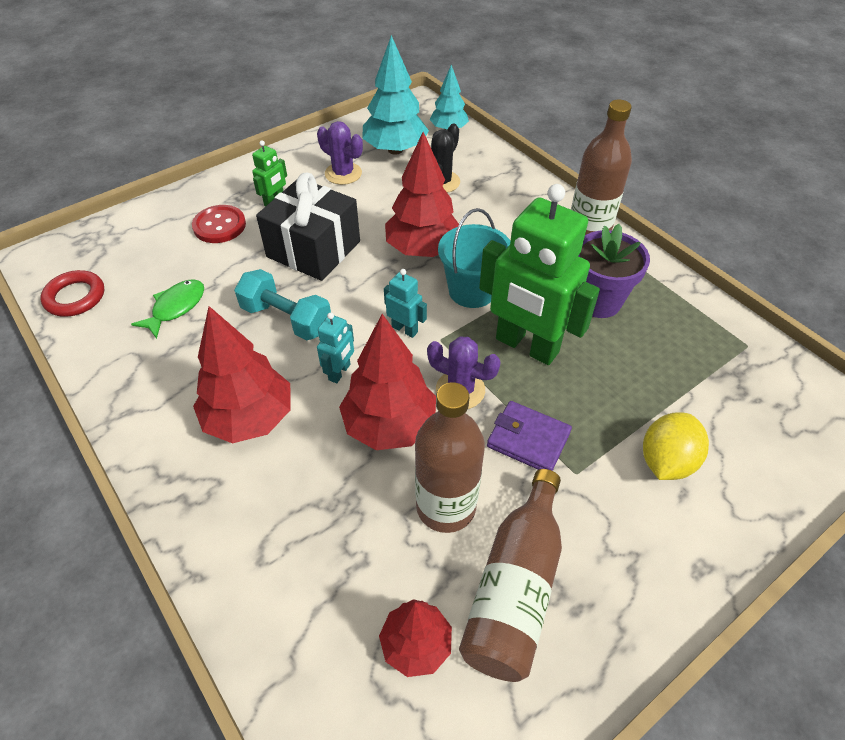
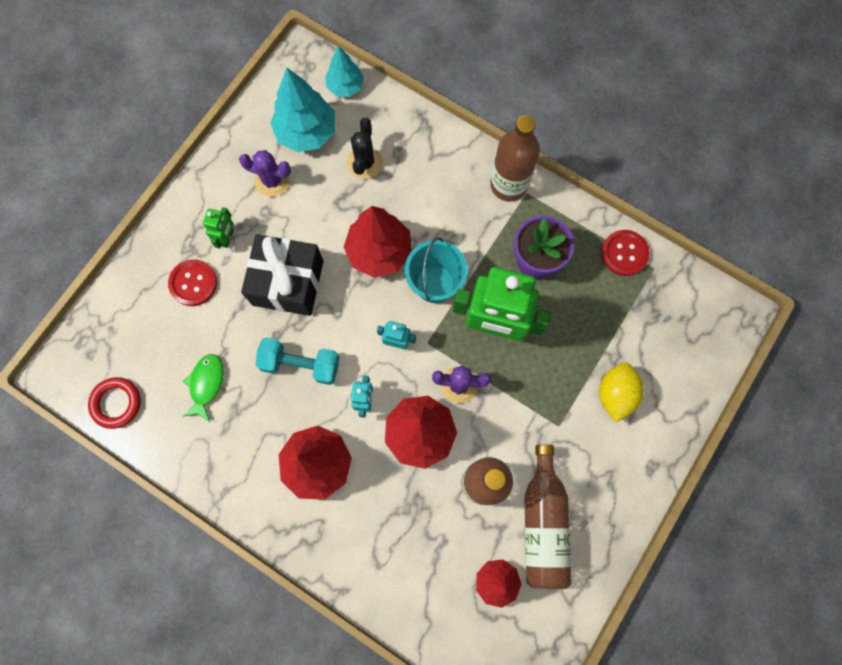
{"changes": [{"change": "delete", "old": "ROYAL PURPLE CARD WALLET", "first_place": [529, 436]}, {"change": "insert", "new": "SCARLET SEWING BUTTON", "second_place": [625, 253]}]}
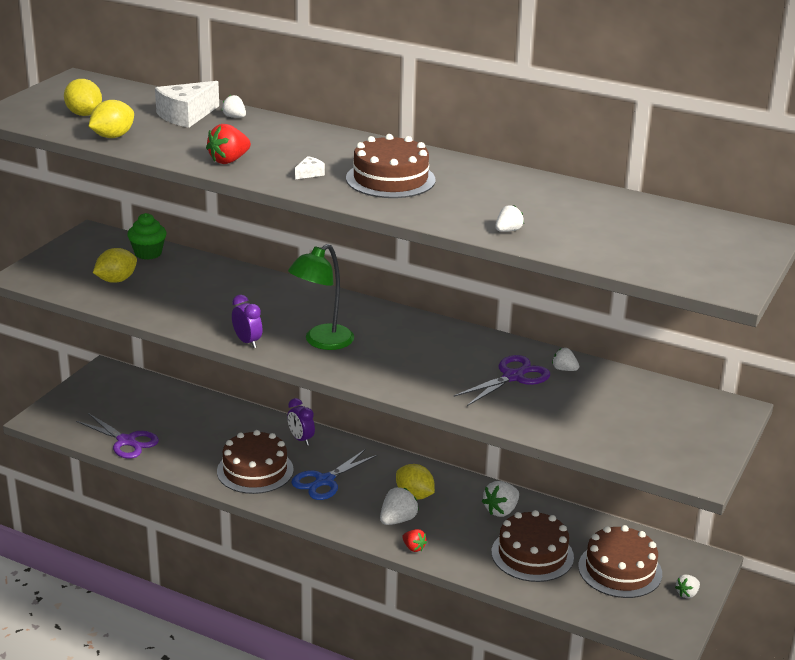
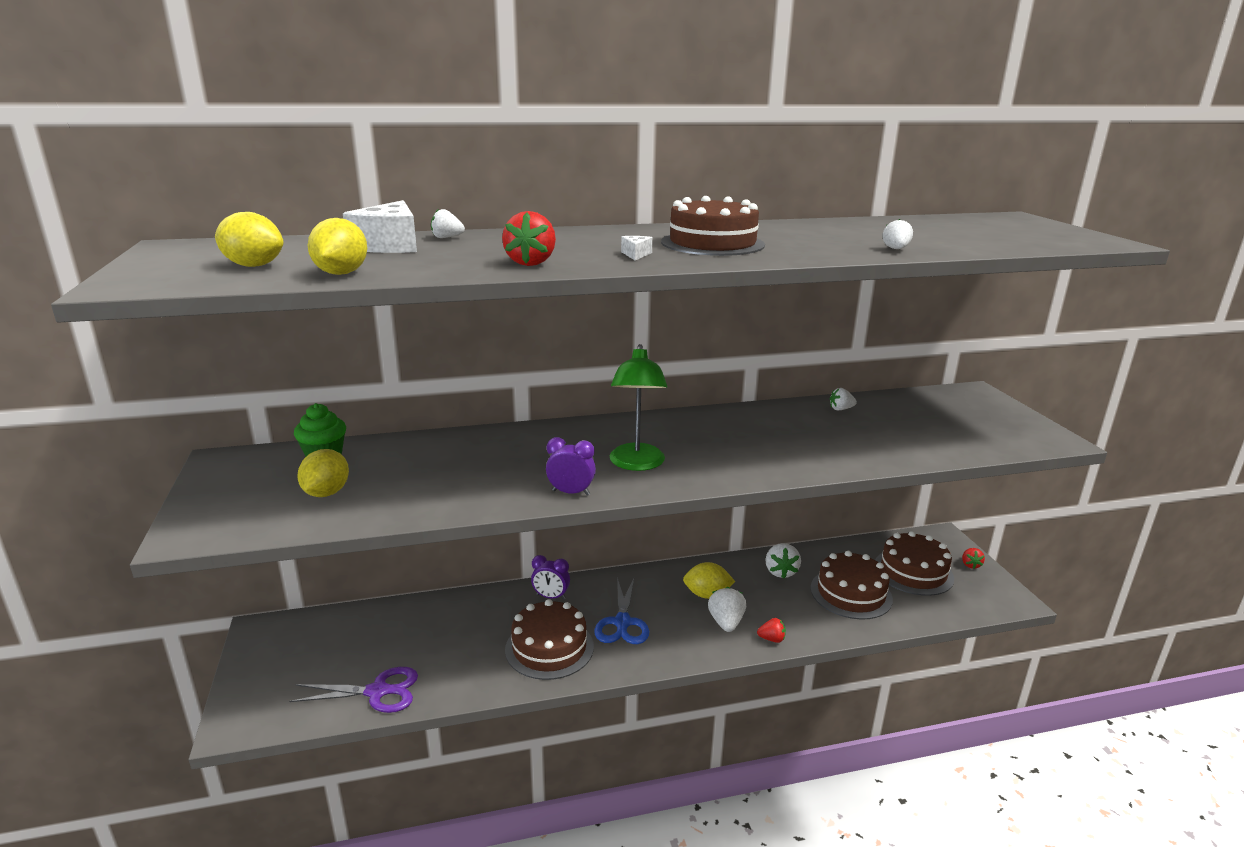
{"changes": [{"change": "delete", "old": "ROYAL PURPLE SCISSORS", "first_place": [502, 380]}, {"change": "recolor", "old": "WHITE BERRY", "new": "SCARLET BERRY", "first_place": [687, 586], "second_place": [973, 558]}]}
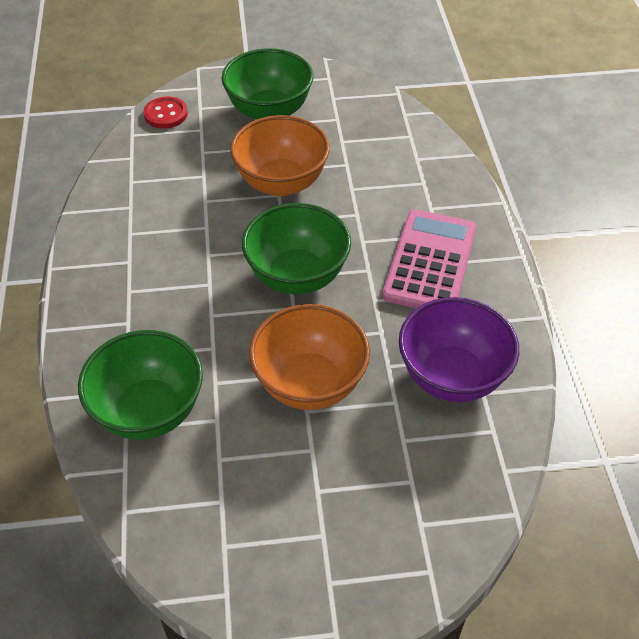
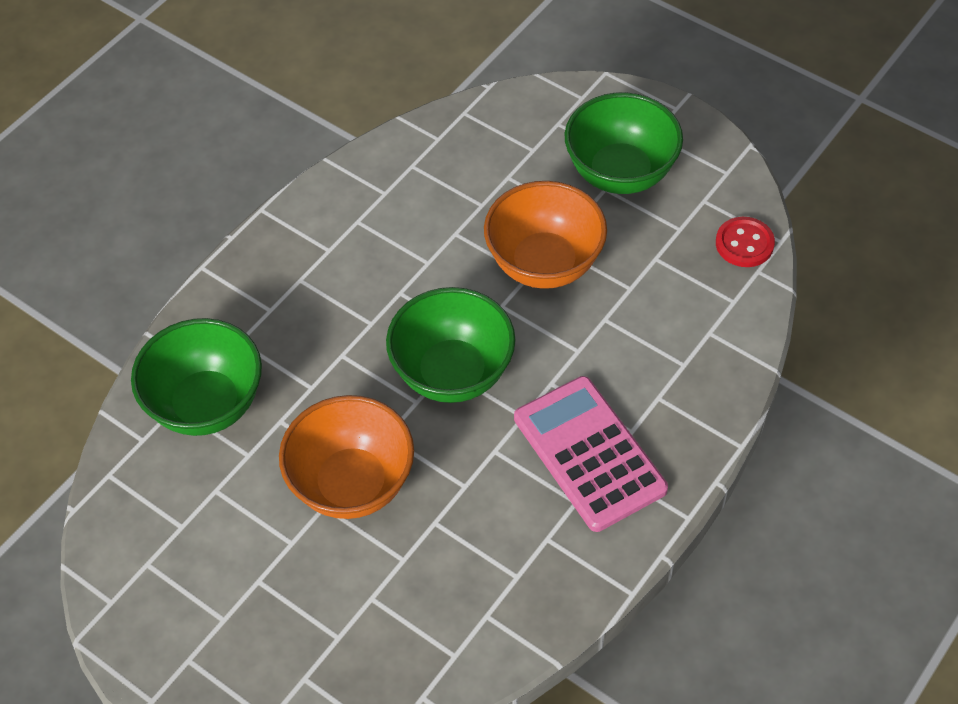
{"changes": [{"change": "move", "old": "SCARLET SEWING BUTTON", "first_place": [165, 113], "second_place": [745, 242]}, {"change": "rotate", "old": "ROSY POCKET CALCULATOR", "first_place": [429, 258], "second_place": [591, 454], "degrees": -90}, {"change": "delete", "old": "ROYAL PURPLE SERVING BOWL", "first_place": [459, 349]}]}
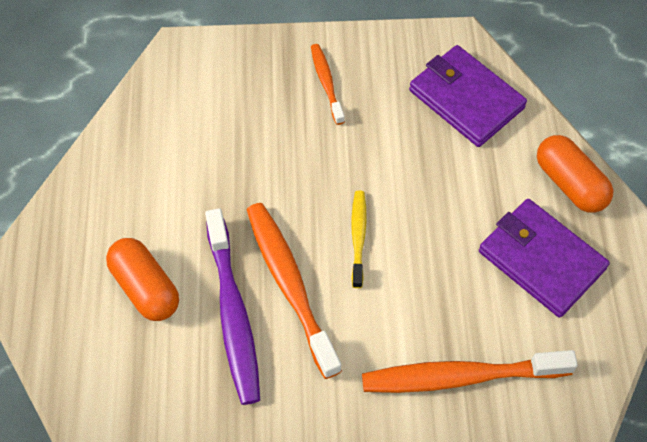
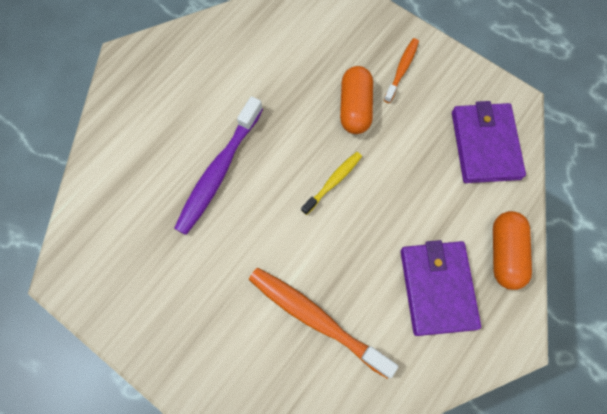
{"changes": [{"change": "delete", "old": "ORANGE TOOTHBRUSH", "first_place": [294, 291]}, {"change": "move", "old": "ORANGE PILL SHAPE", "first_place": [142, 279], "second_place": [356, 100]}]}
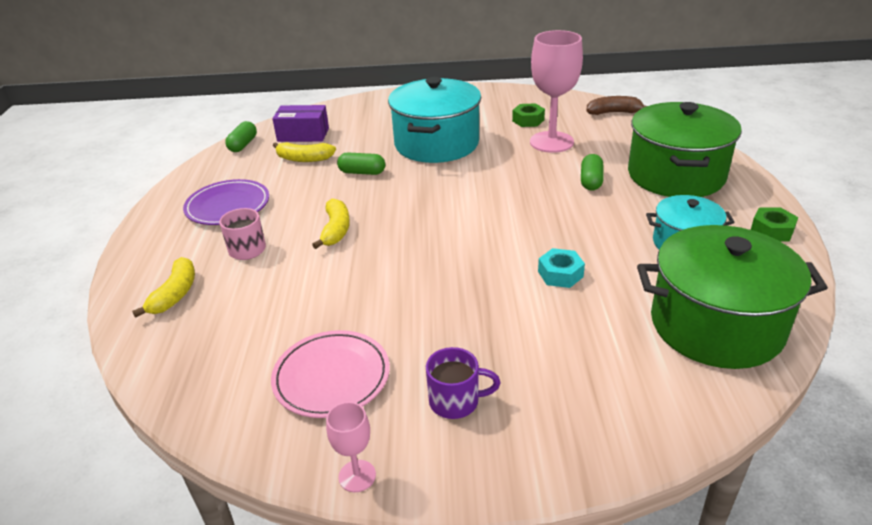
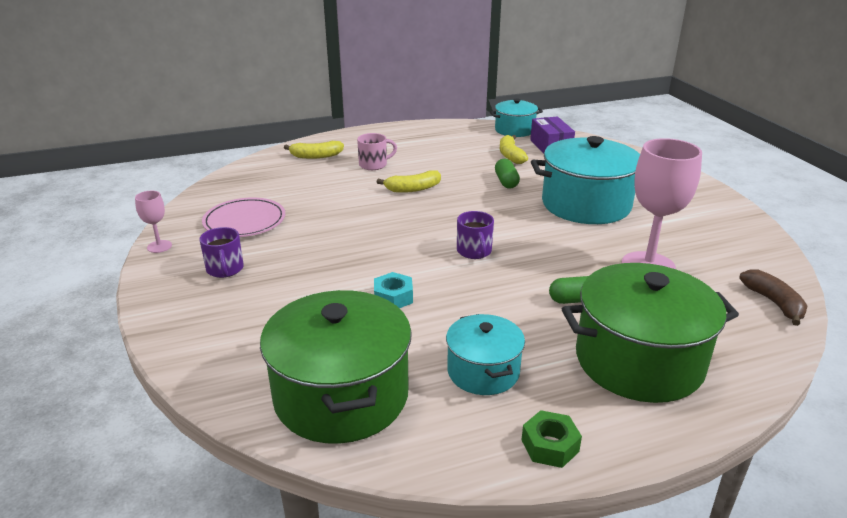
{"changes": [{"change": "delete", "old": "LEAF-GREEN HEXAGON NUT", "first_place": [528, 115]}, {"change": "replace", "old": "LEAF-GREEN PILL SHAPE", "new": "TURQUOISE COOKING POT", "first_place": [241, 136], "second_place": [516, 118]}, {"change": "delete", "old": "ROYAL PURPLE FLAT DISH", "first_place": [226, 202]}, {"change": "insert", "new": "ROYAL PURPLE MUG", "second_place": [475, 235]}]}
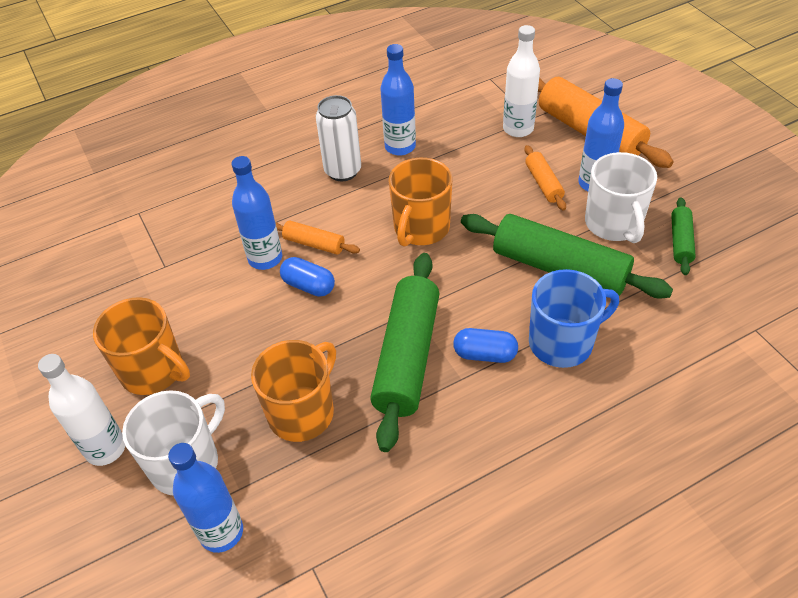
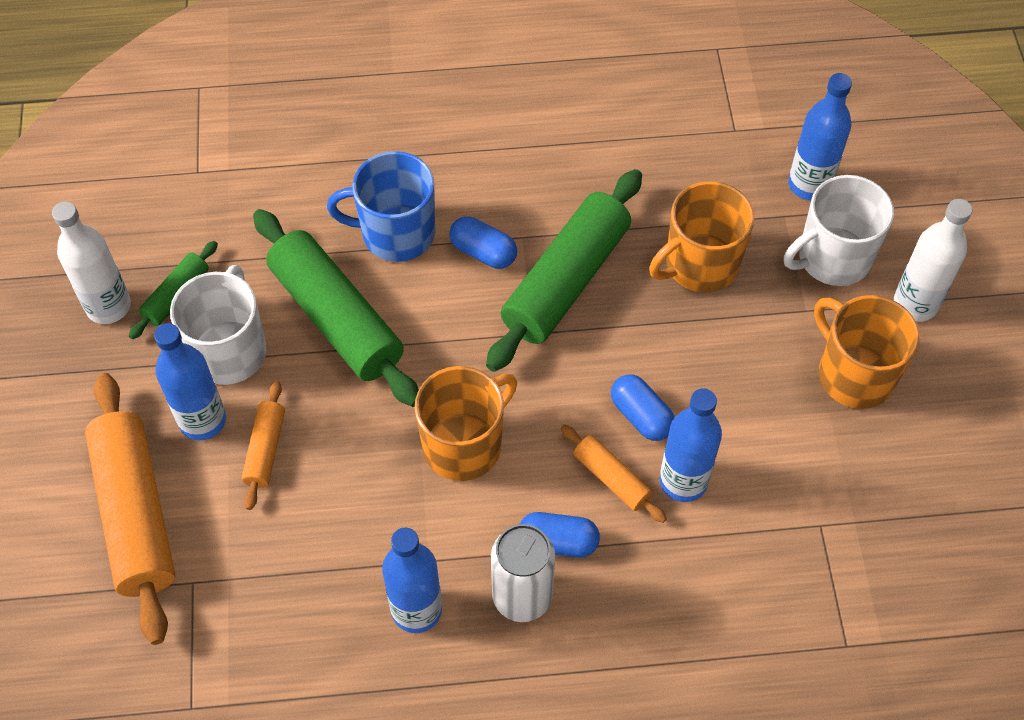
{"changes": [{"change": "move", "old": "WHITE FLASK", "first_place": [521, 81], "second_place": [91, 262]}, {"change": "insert", "new": "COBALT PILL SHAPE", "second_place": [560, 535]}]}
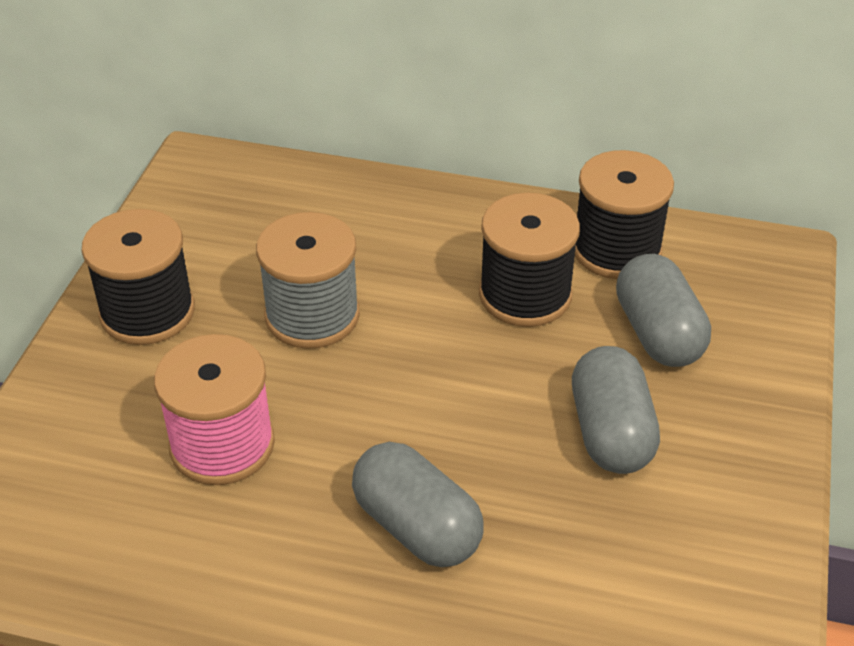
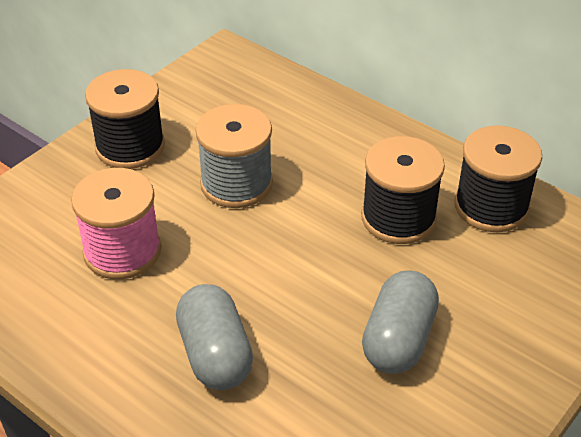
{"changes": [{"change": "delete", "old": "ASH-GREY PILL SHAPE", "first_place": [663, 310]}]}
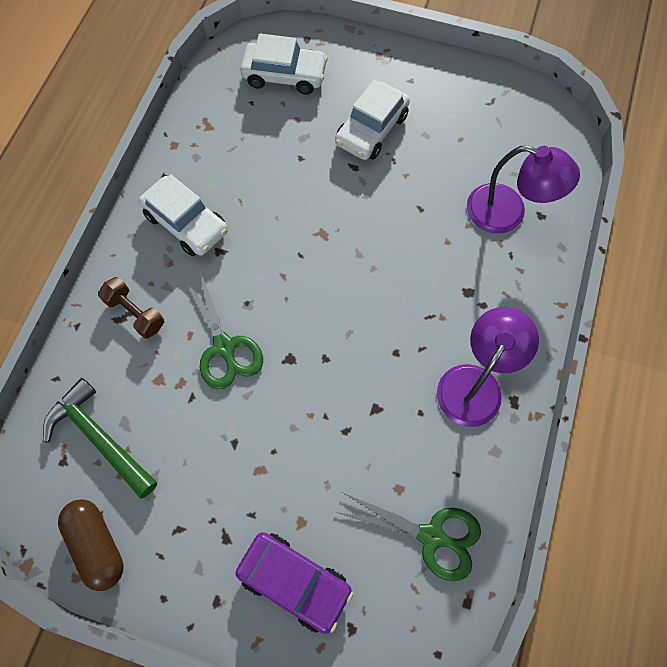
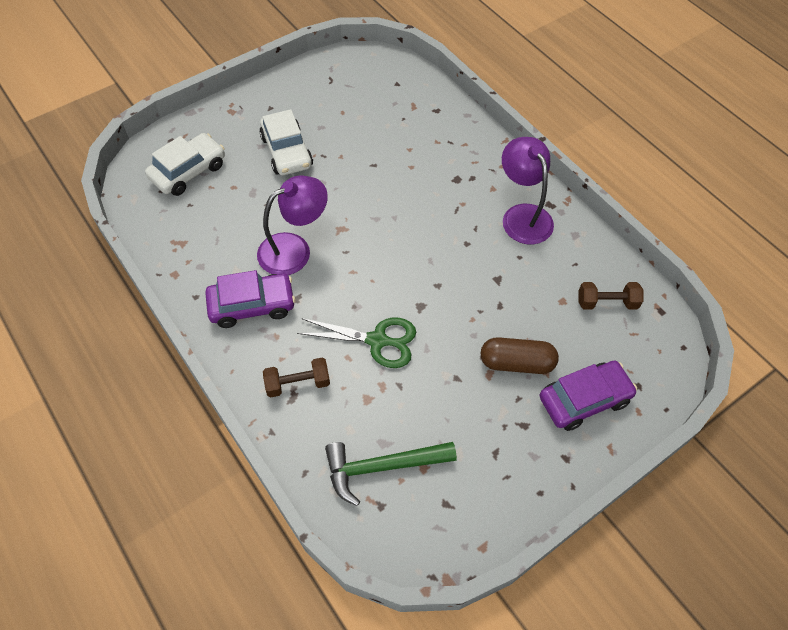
{"changes": [{"change": "move", "old": "ROYAL PURPLE READING LAMP", "first_place": [523, 189], "second_place": [292, 225]}, {"change": "recolor", "old": "WHITE TOY CAR", "new": "ROYAL PURPLE TOY CAR", "first_place": [183, 215], "second_place": [250, 299]}, {"change": "replace", "old": "LEAF-GREEN SCISSORS", "new": "DARK BROWN FREE WEIGHT", "first_place": [408, 537], "second_place": [611, 296]}, {"change": "move", "old": "DARK BROWN PILL SHAPE", "first_place": [91, 545], "second_place": [520, 355]}]}
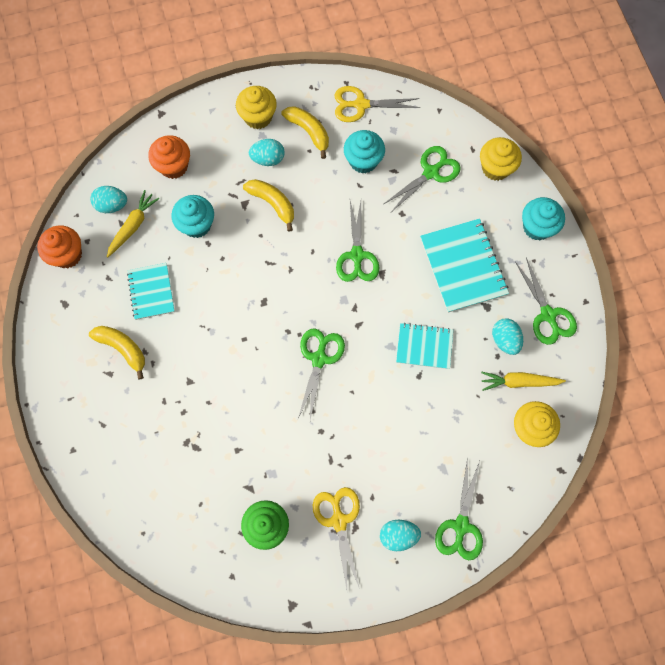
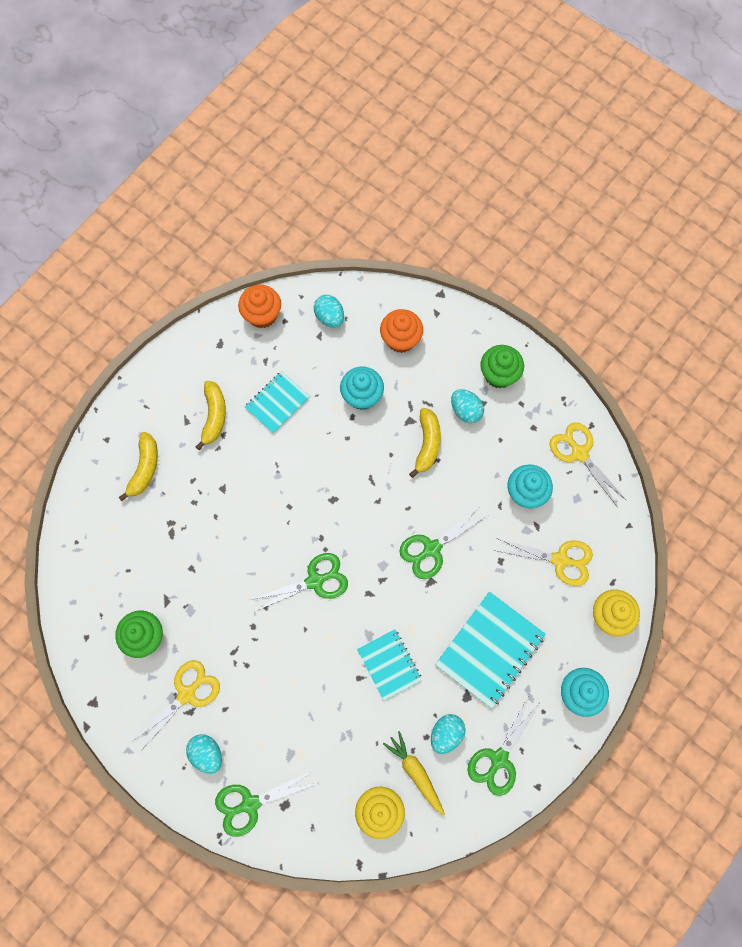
{"changes": [{"change": "recolor", "old": "GOLDEN FAIRY CAKE", "new": "LEAF-GREEN FAIRY CAKE", "first_place": [256, 107], "second_place": [502, 366]}, {"change": "move", "old": "GOLDEN TOY BANANA", "first_place": [305, 132], "second_place": [138, 466]}, {"change": "recolor", "old": "LEAF-GREEN SCISSORS", "new": "GOLDEN SCISSORS", "first_place": [422, 179], "second_place": [543, 562]}, {"change": "delete", "old": "GOLDEN ROOT VEGETABLE", "first_place": [133, 223]}]}
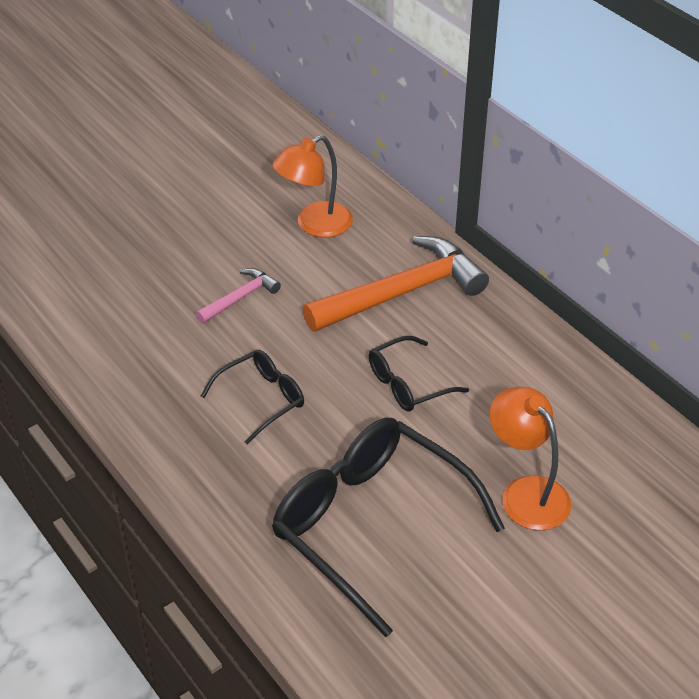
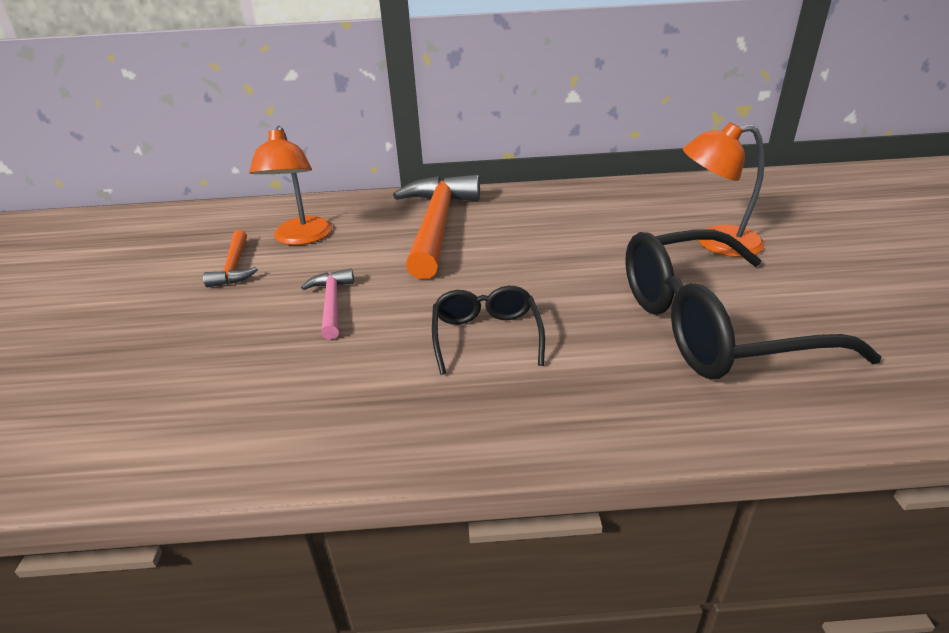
{"changes": [{"change": "delete", "old": "JET-BLACK SPECTACLES", "first_place": [419, 374]}, {"change": "insert", "new": "ORANGE CLAW HAMMER", "second_place": [230, 258]}]}
